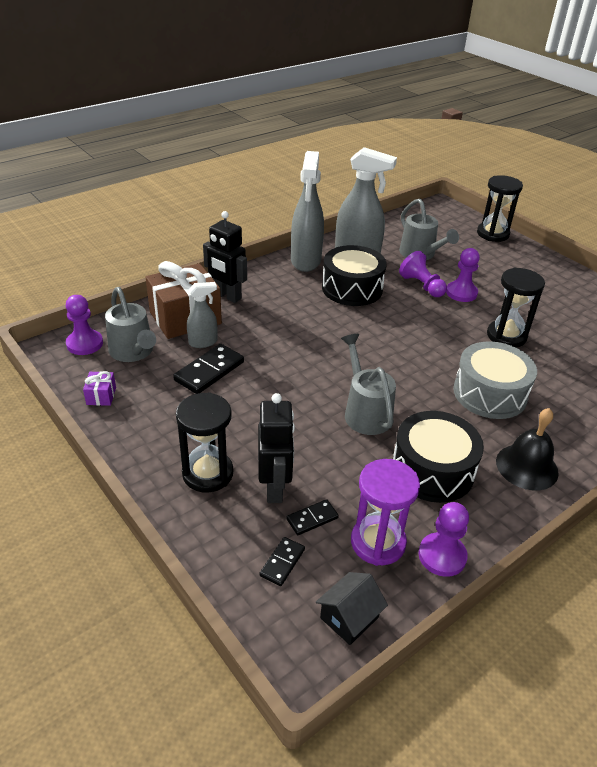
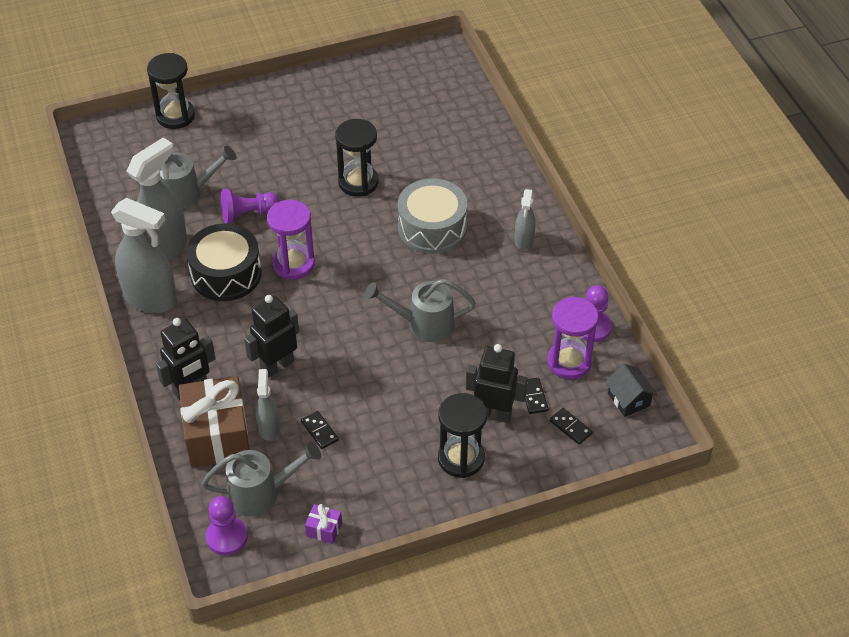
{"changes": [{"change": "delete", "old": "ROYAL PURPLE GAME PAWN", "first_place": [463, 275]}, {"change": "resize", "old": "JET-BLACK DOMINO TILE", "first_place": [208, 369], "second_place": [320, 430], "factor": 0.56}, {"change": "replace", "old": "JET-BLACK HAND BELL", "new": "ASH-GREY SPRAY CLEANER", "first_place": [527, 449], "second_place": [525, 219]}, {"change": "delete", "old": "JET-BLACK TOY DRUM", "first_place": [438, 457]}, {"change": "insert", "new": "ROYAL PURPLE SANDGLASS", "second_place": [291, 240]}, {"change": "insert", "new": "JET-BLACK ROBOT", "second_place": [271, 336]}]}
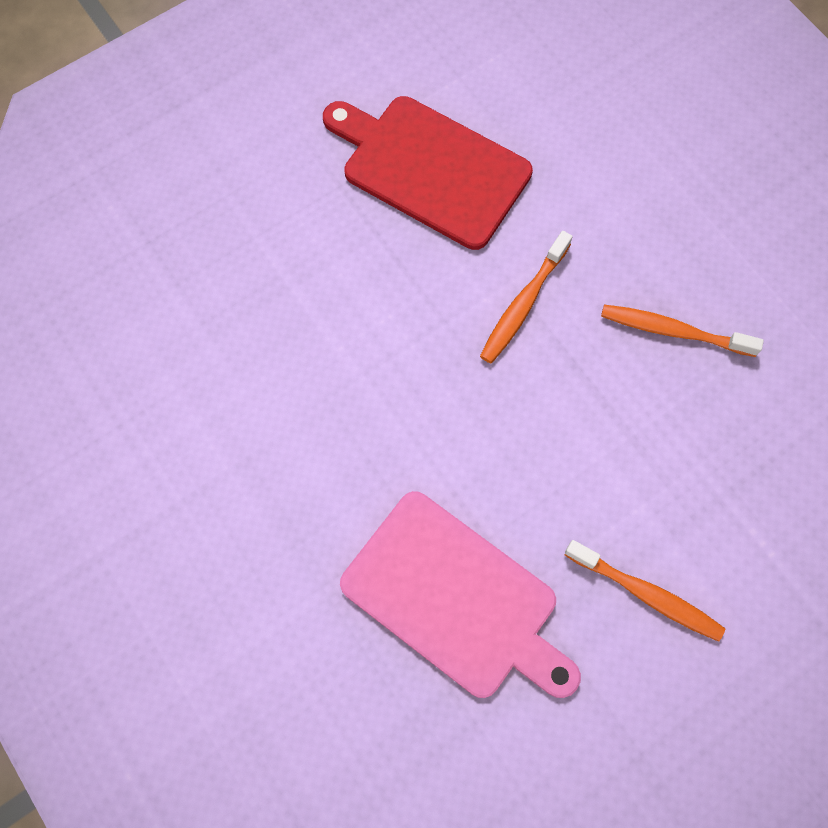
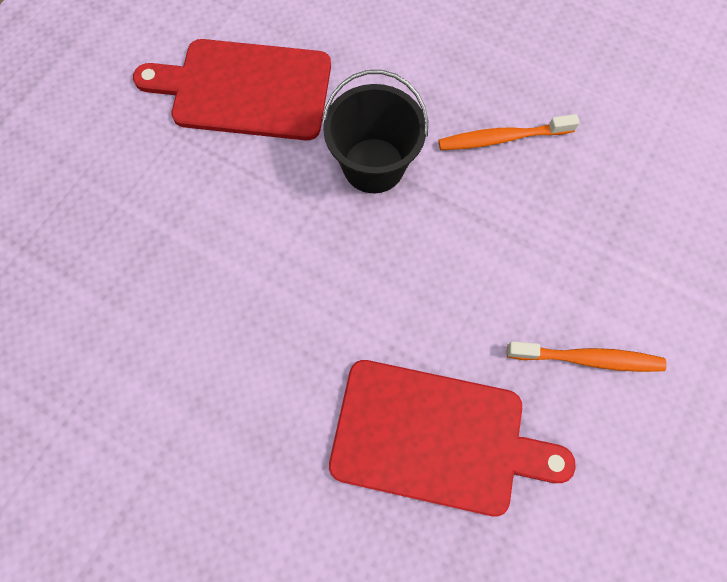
{"changes": [{"change": "replace", "old": "ORANGE TOOTHBRUSH", "new": "JET-BLACK PAIL", "first_place": [526, 297], "second_place": [375, 131]}, {"change": "recolor", "old": "ROSY CUTTING BOARD", "new": "SCARLET CUTTING BOARD", "first_place": [460, 594], "second_place": [452, 438]}]}
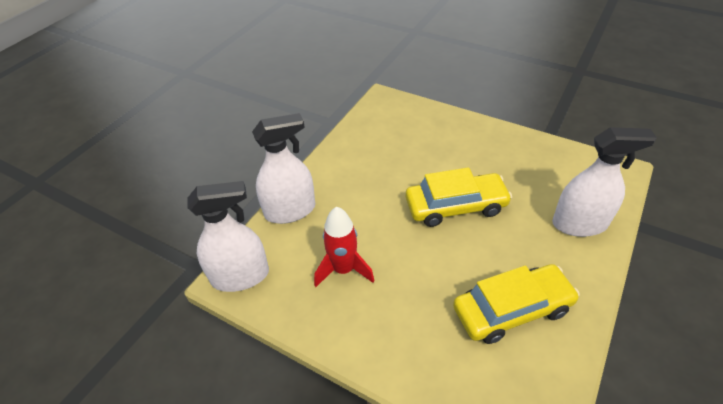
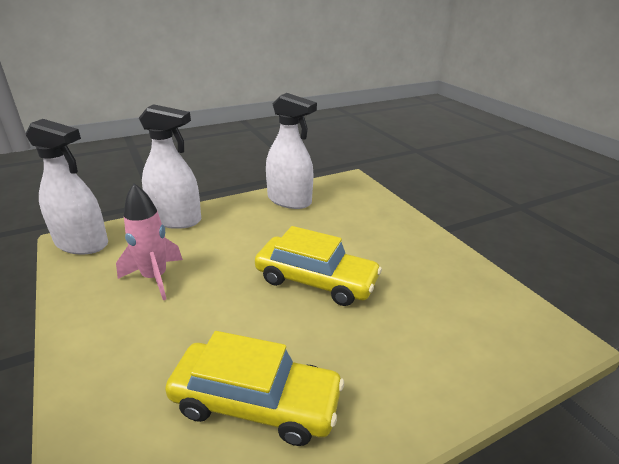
{"changes": [{"change": "move", "old": "WHITE SPRAY CLEANER", "first_place": [604, 182], "second_place": [291, 151]}, {"change": "recolor", "old": "SCARLET SPACESHIP", "new": "ROSY SPACESHIP", "first_place": [344, 247], "second_place": [149, 241]}]}
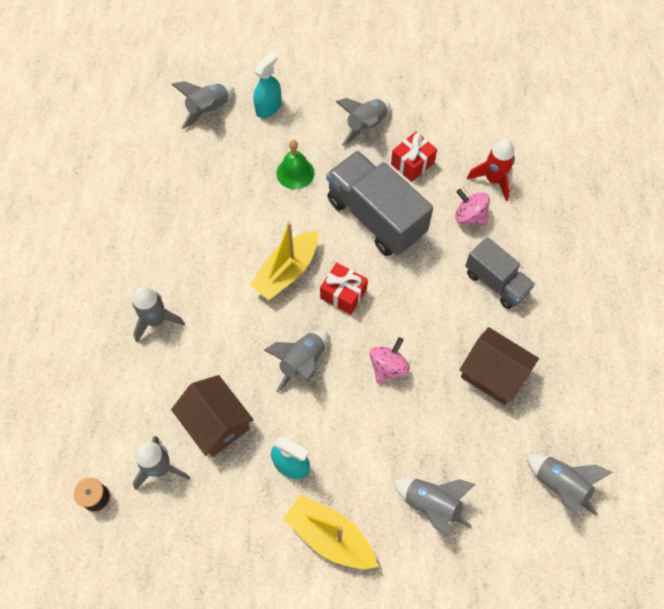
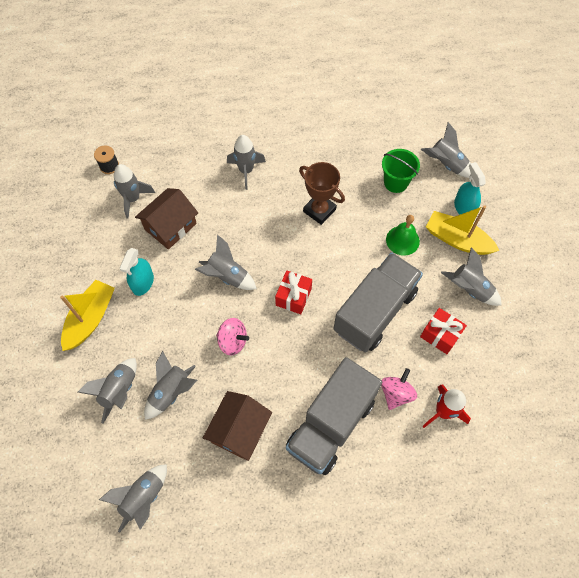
{"changes": [{"change": "rotate", "old": "TURQUOISE SPRAY CLEANER", "first_place": [267, 85], "second_place": [470, 188], "degrees": -135}, {"change": "move", "old": "GOLDEN SAILBOAT", "first_place": [283, 261], "second_place": [463, 230]}, {"change": "resize", "old": "ASH-GREY TOY TRUCK", "first_place": [500, 273], "second_place": [334, 416], "factor": 1.66}, {"change": "insert", "new": "LEAF-GREEN PAIL", "second_place": [401, 171]}, {"change": "insert", "new": "DARK BROWN AWARD CUP", "second_place": [322, 193]}, {"change": "insert", "new": "ASH-GREY SPACESHIP", "second_place": [170, 385]}]}
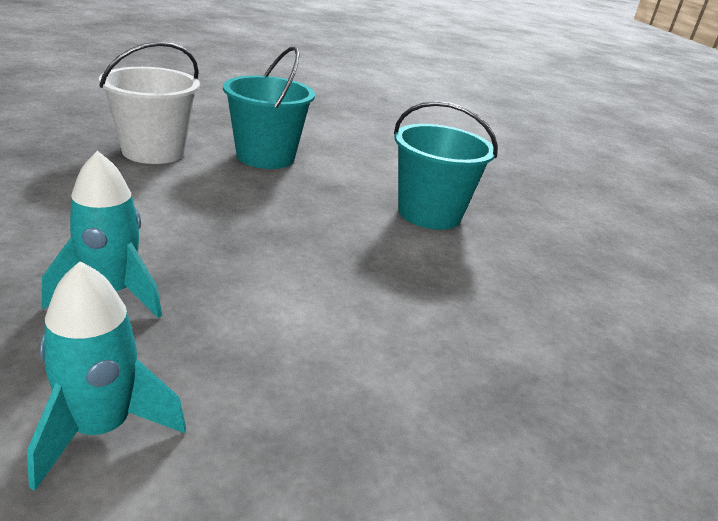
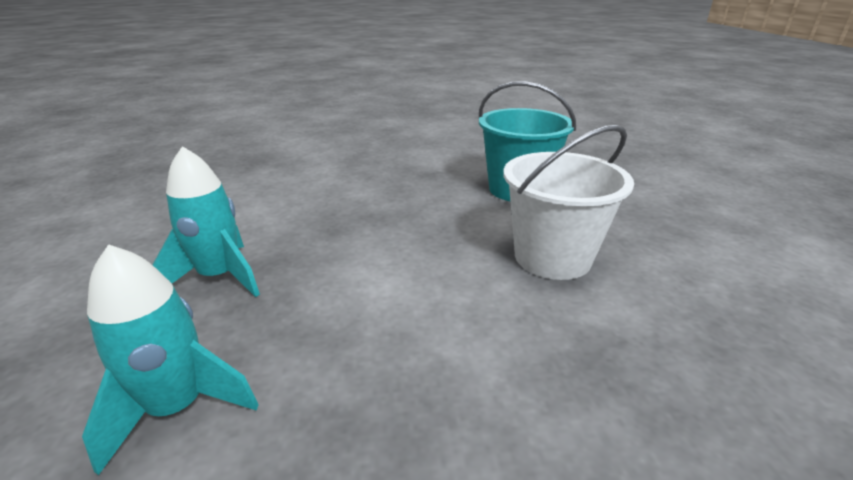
{"changes": [{"change": "move", "old": "WHITE PAIL", "first_place": [149, 102], "second_place": [568, 202]}, {"change": "delete", "old": "TURQUOISE PAIL", "first_place": [269, 107]}]}
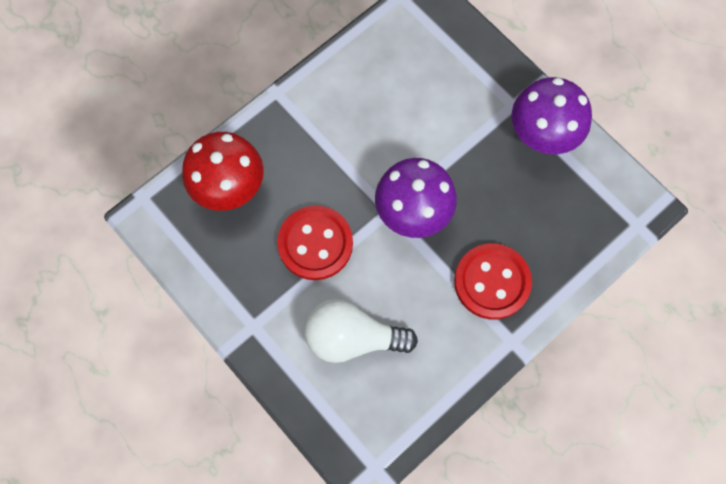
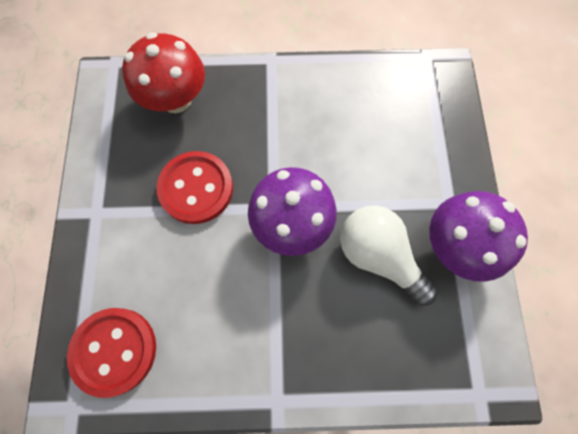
{"changes": [{"change": "move", "old": "SCARLET SEWING BUTTON", "first_place": [493, 281], "second_place": [111, 353]}, {"change": "move", "old": "WHITE LIGHT BULB", "first_place": [361, 331], "second_place": [389, 255]}]}
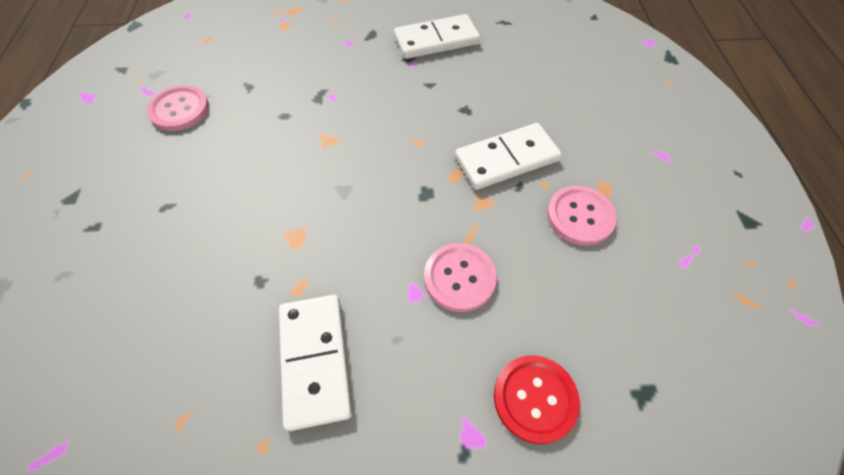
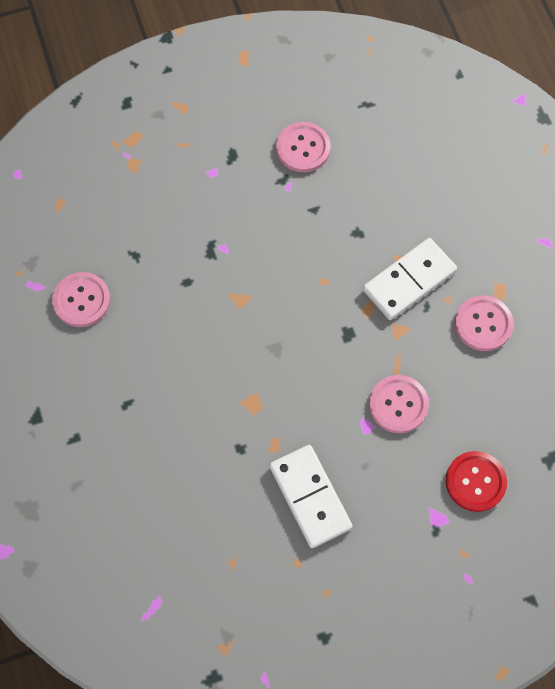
{"changes": [{"change": "replace", "old": "WHITE DOMINO TILE", "new": "ROSY SEWING BUTTON", "first_place": [437, 36], "second_place": [303, 147]}]}
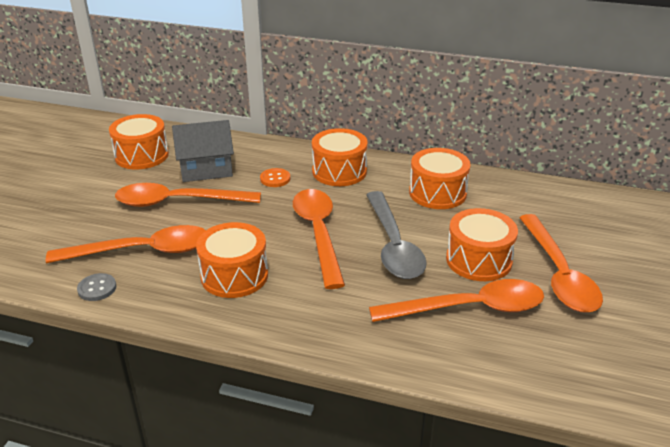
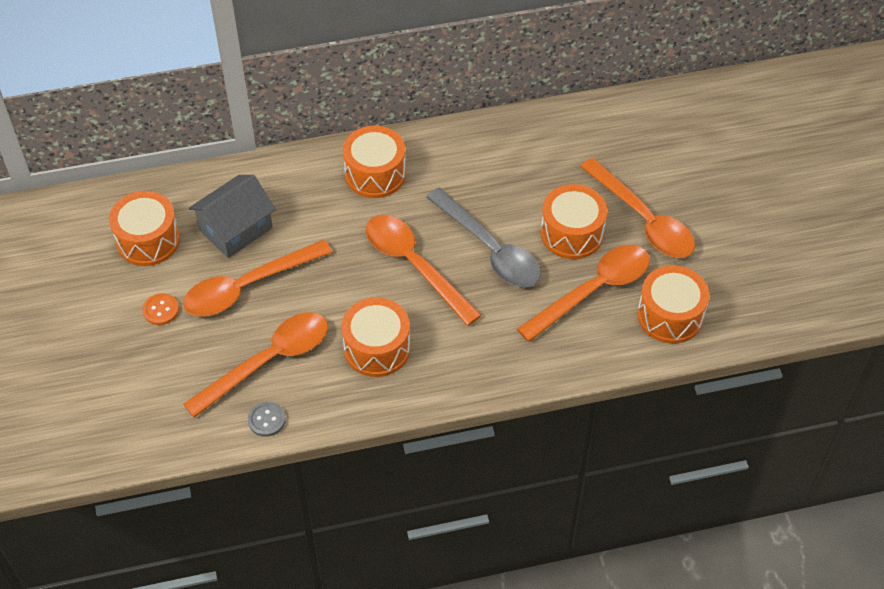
{"changes": [{"change": "move", "old": "ORANGE TOY DRUM", "first_place": [440, 178], "second_place": [673, 304]}, {"change": "move", "old": "ORANGE SEWING BUTTON", "first_place": [275, 177], "second_place": [161, 309]}]}
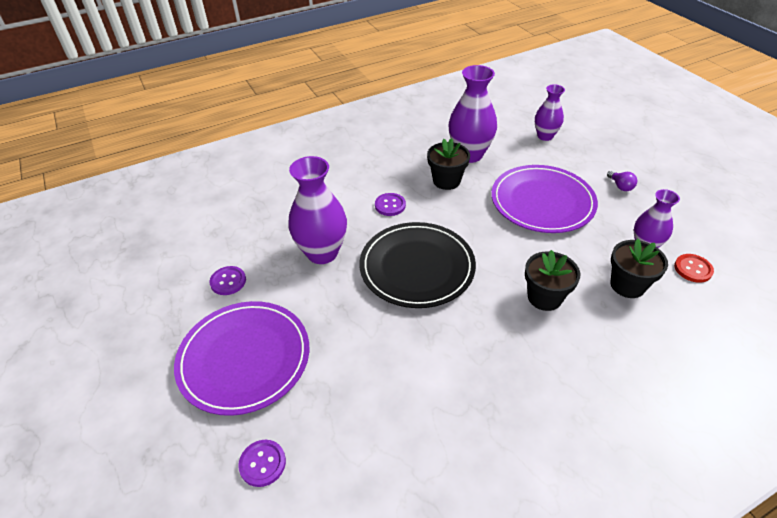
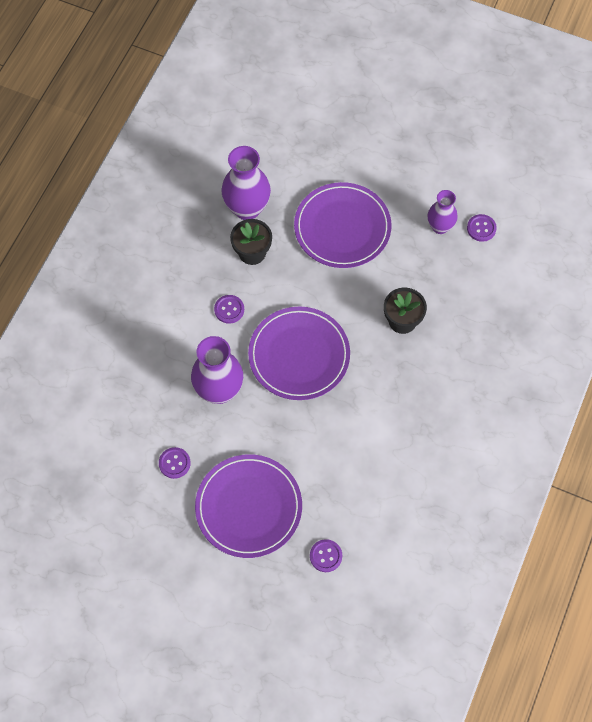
{"changes": [{"change": "delete", "old": "ROYAL PURPLE VASE", "first_place": [550, 112]}, {"change": "delete", "old": "ROYAL PURPLE LIGHT BULB", "first_place": [622, 181]}, {"change": "recolor", "old": "JET-BLACK FLAT DISH", "new": "ROYAL PURPLE FLAT DISH", "first_place": [418, 265], "second_place": [299, 353]}, {"change": "delete", "old": "JET-BLACK PLANT POT", "first_place": [639, 268]}, {"change": "recolor", "old": "SCARLET SEWING BUTTON", "new": "ROYAL PURPLE SEWING BUTTON", "first_place": [694, 268], "second_place": [482, 228]}]}
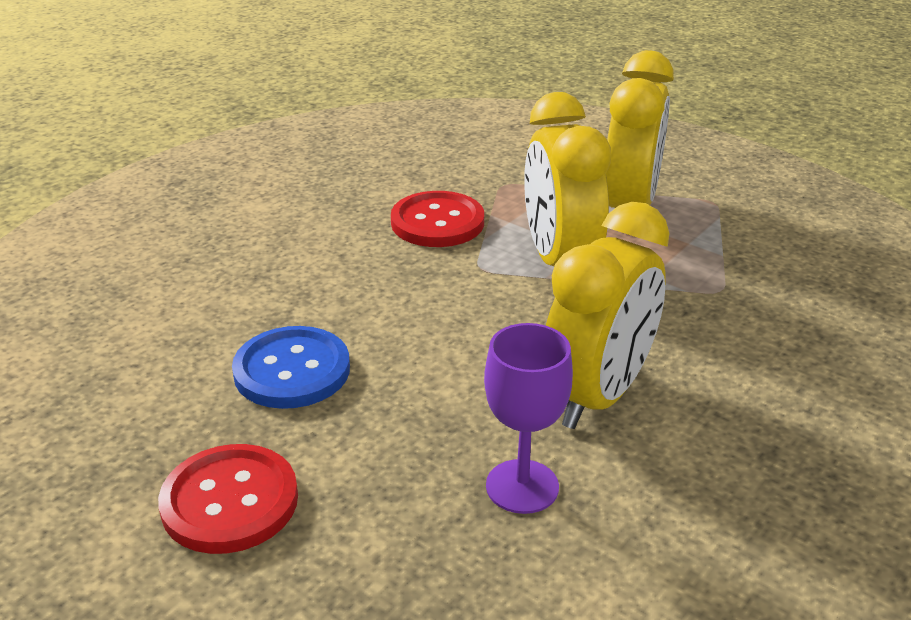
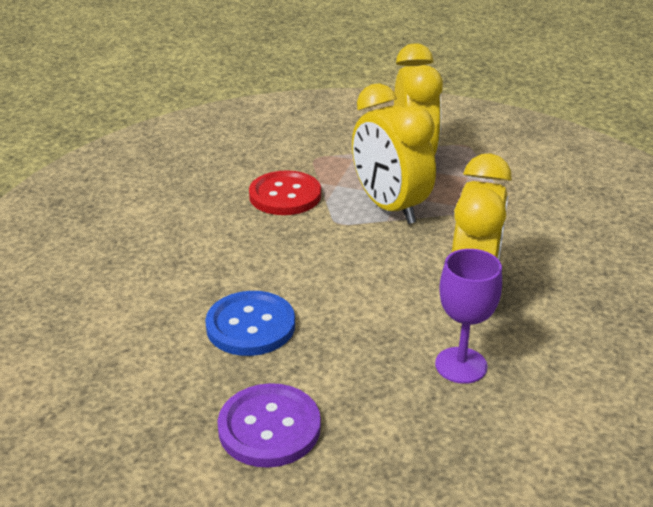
{"changes": [{"change": "recolor", "old": "SCARLET SEWING BUTTON", "new": "ROYAL PURPLE SEWING BUTTON", "first_place": [228, 499], "second_place": [269, 425]}]}
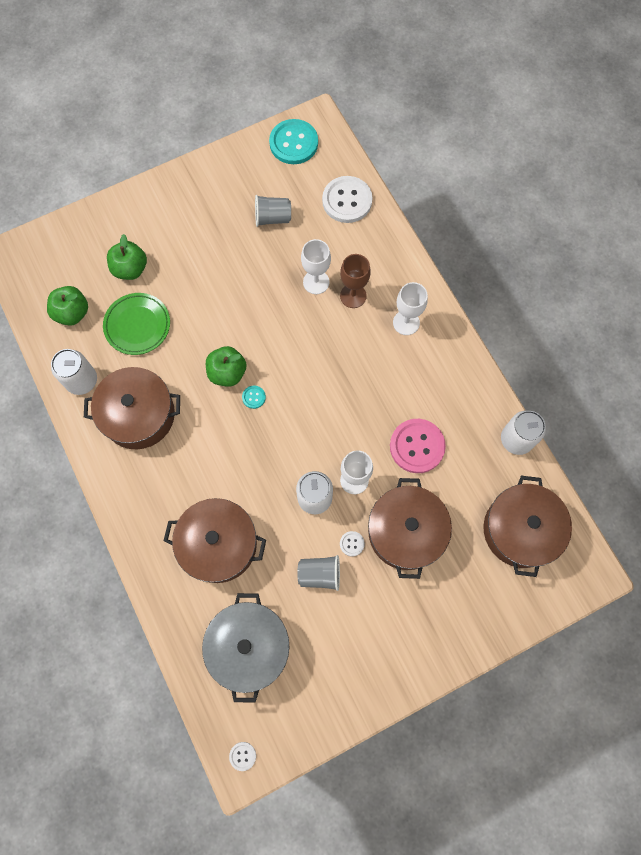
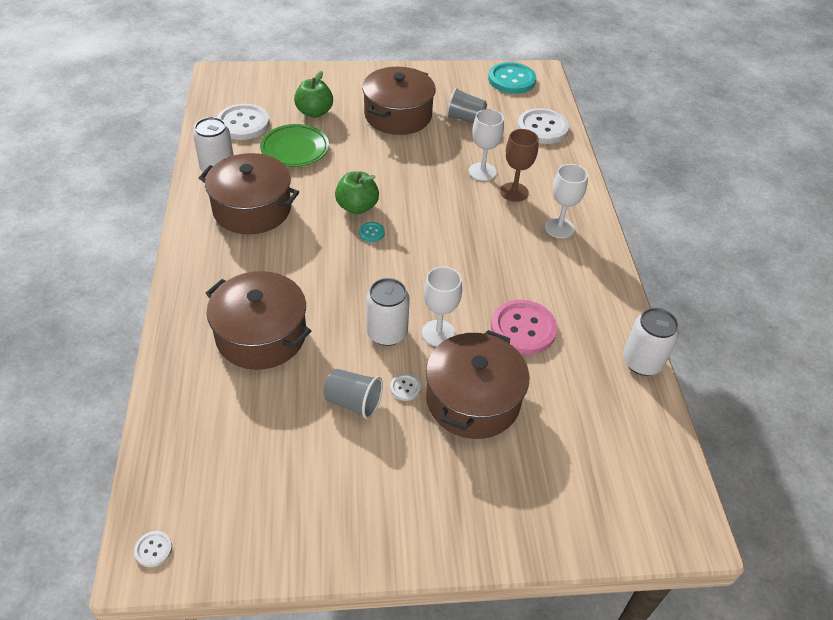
{"changes": [{"change": "replace", "old": "LEAF-GREEN TOY APPLE", "new": "WHITE SEWING BUTTON", "first_place": [67, 306], "second_place": [243, 122]}, {"change": "move", "old": "DARK BROWN COOKING POT", "first_place": [528, 526], "second_place": [399, 101]}, {"change": "delete", "old": "ASH-GREY COOKING POT", "first_place": [245, 647]}]}
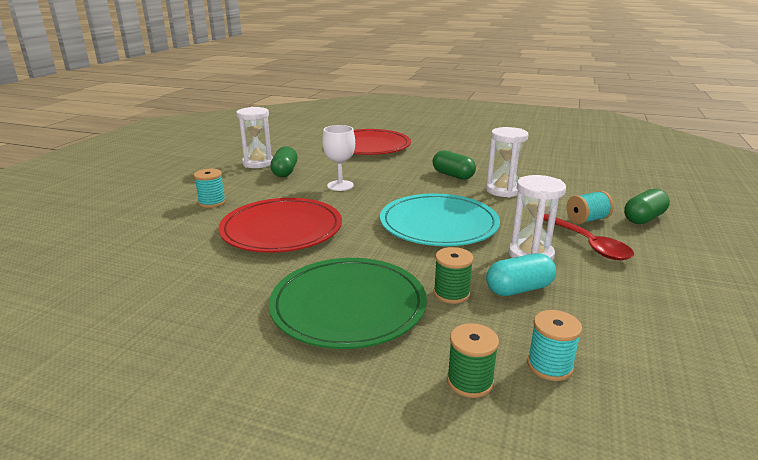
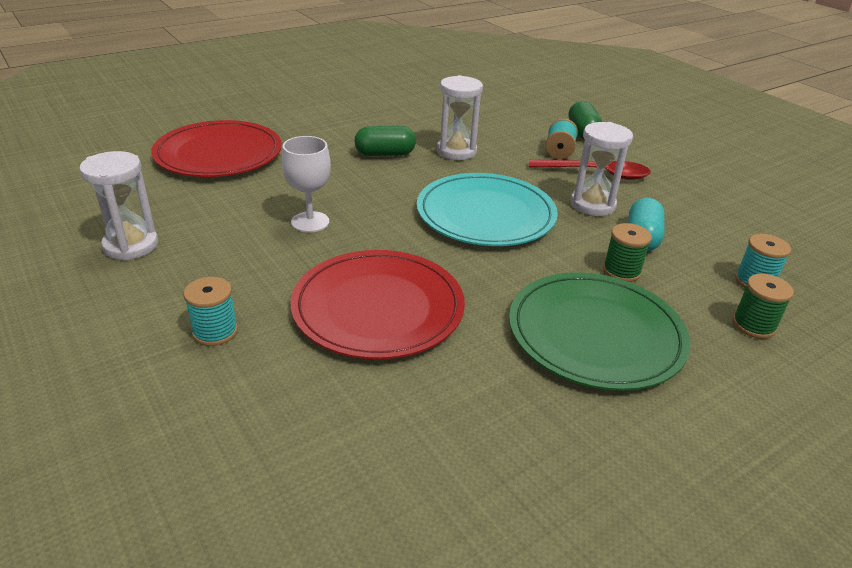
{"changes": [{"change": "delete", "old": "LEAF-GREEN PILL SHAPE", "first_place": [283, 161]}]}
